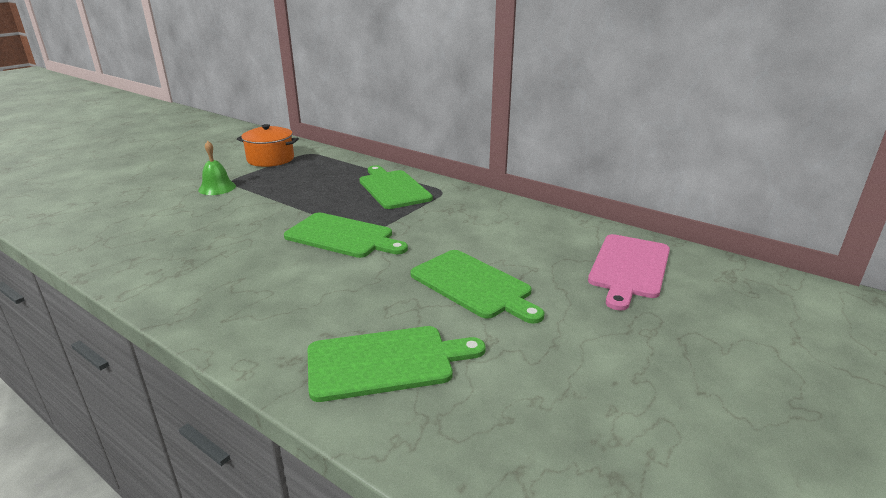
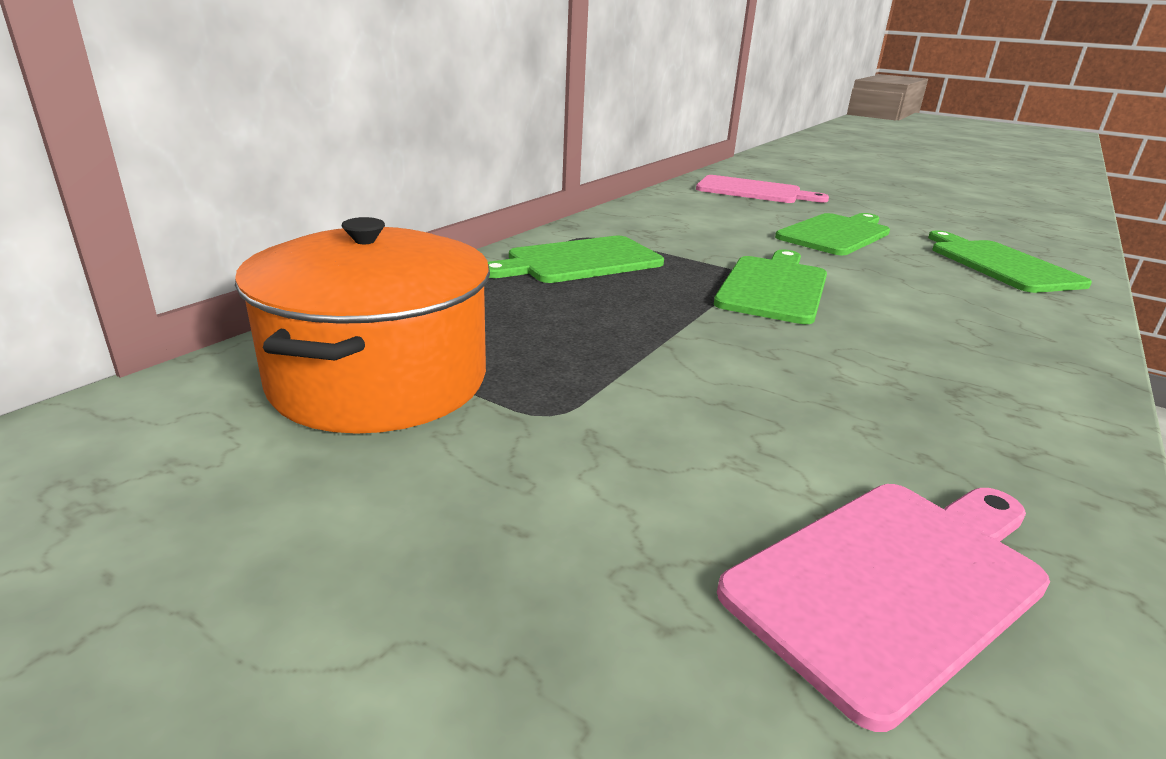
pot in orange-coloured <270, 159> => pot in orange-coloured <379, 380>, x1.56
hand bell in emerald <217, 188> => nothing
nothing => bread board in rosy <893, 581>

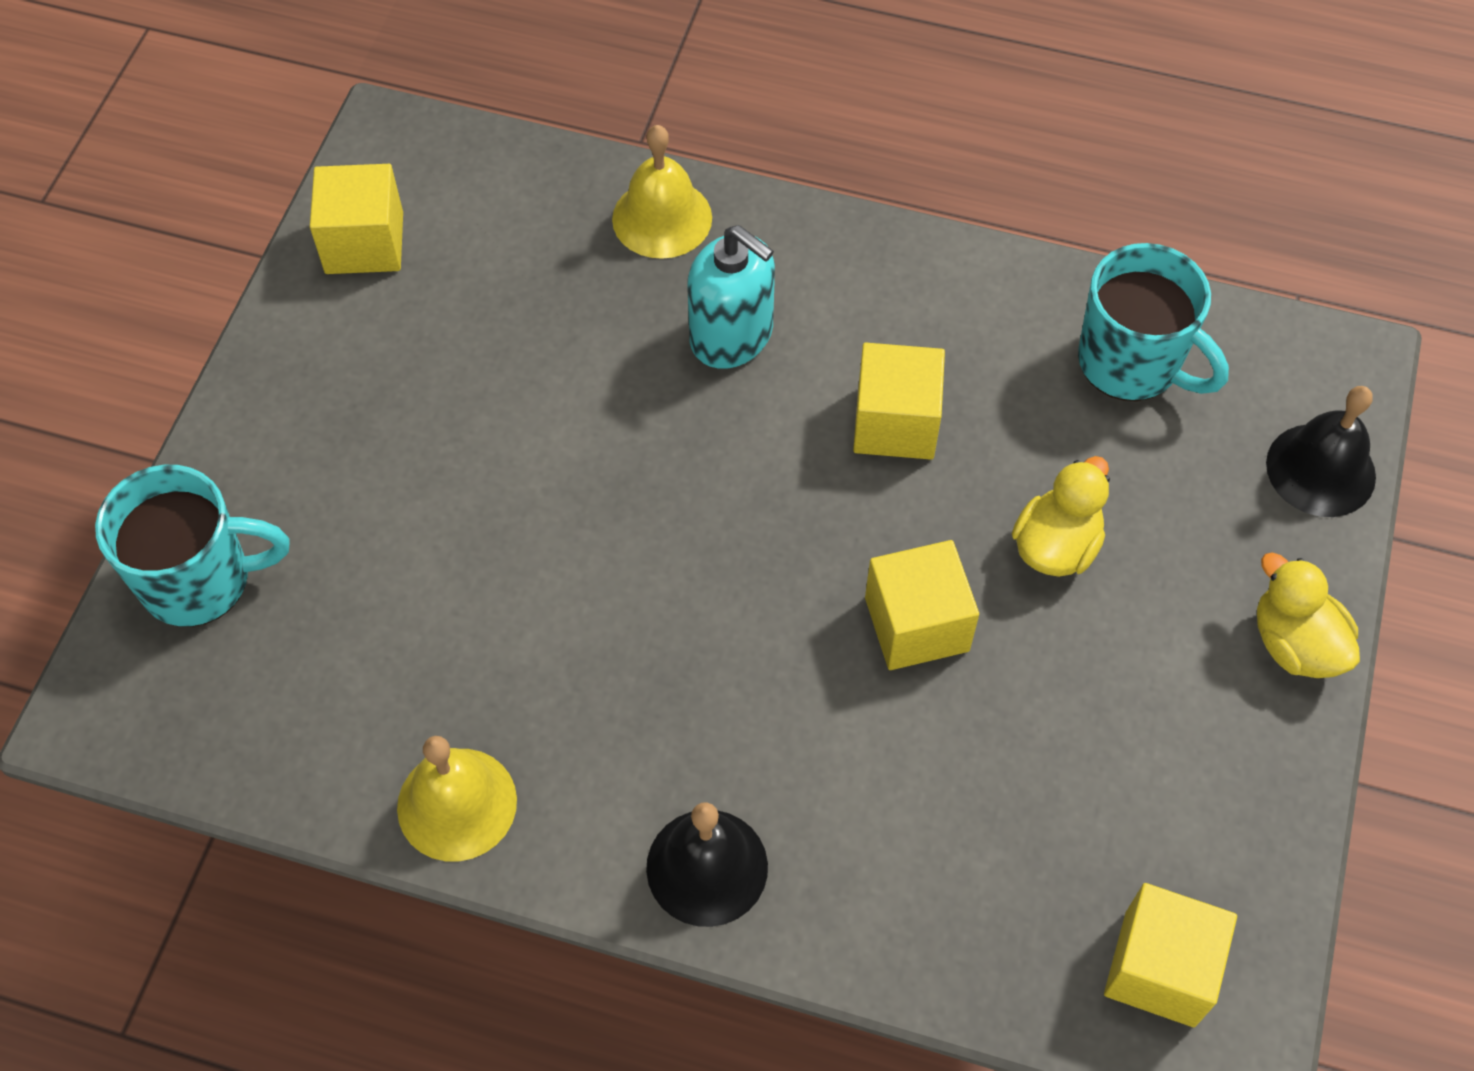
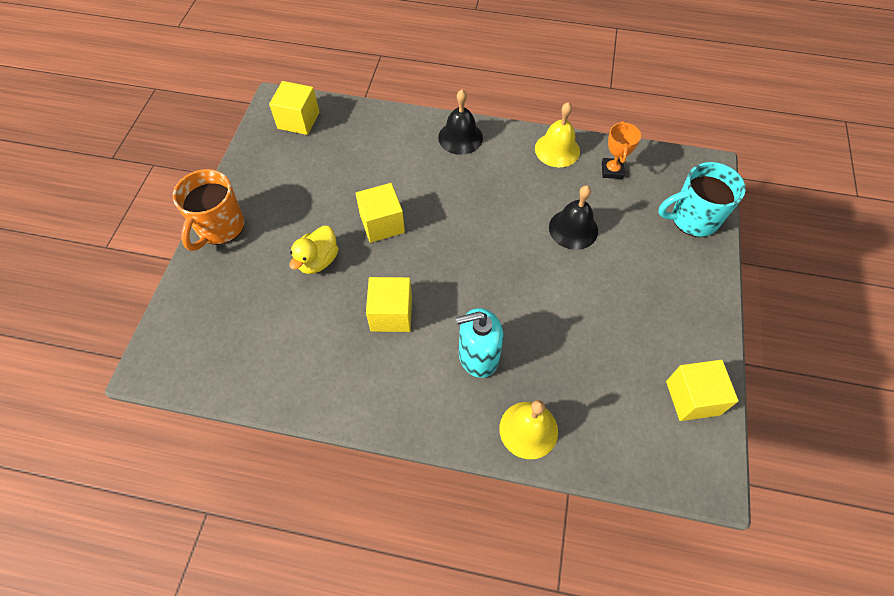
soap pump in teal <732, 336> => soap pump in teal <478, 356>, 45 degrees counterclockwise
tea mug in teal <1131, 363> => nothing
hand bell in black <1320, 470> => hand bell in black <573, 229>, moved
toy duck in yellow <1294, 644> => tea mug in orange-coloured <220, 227>
nothing => award cup in orange-coloured <612, 170>

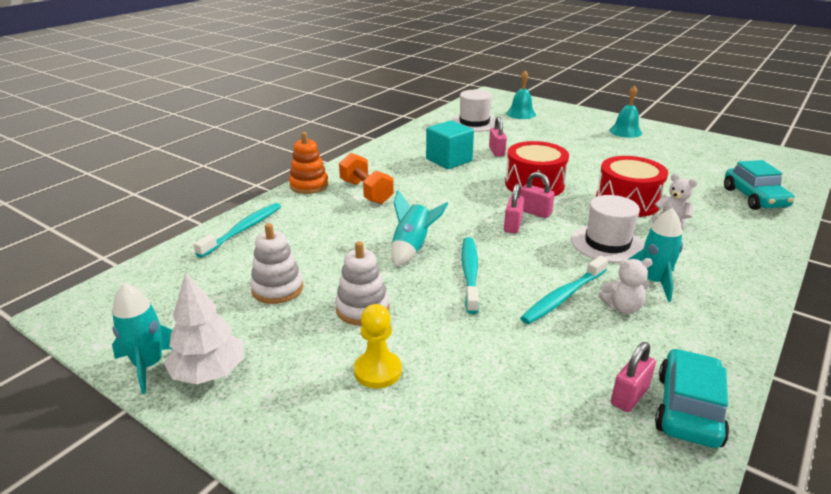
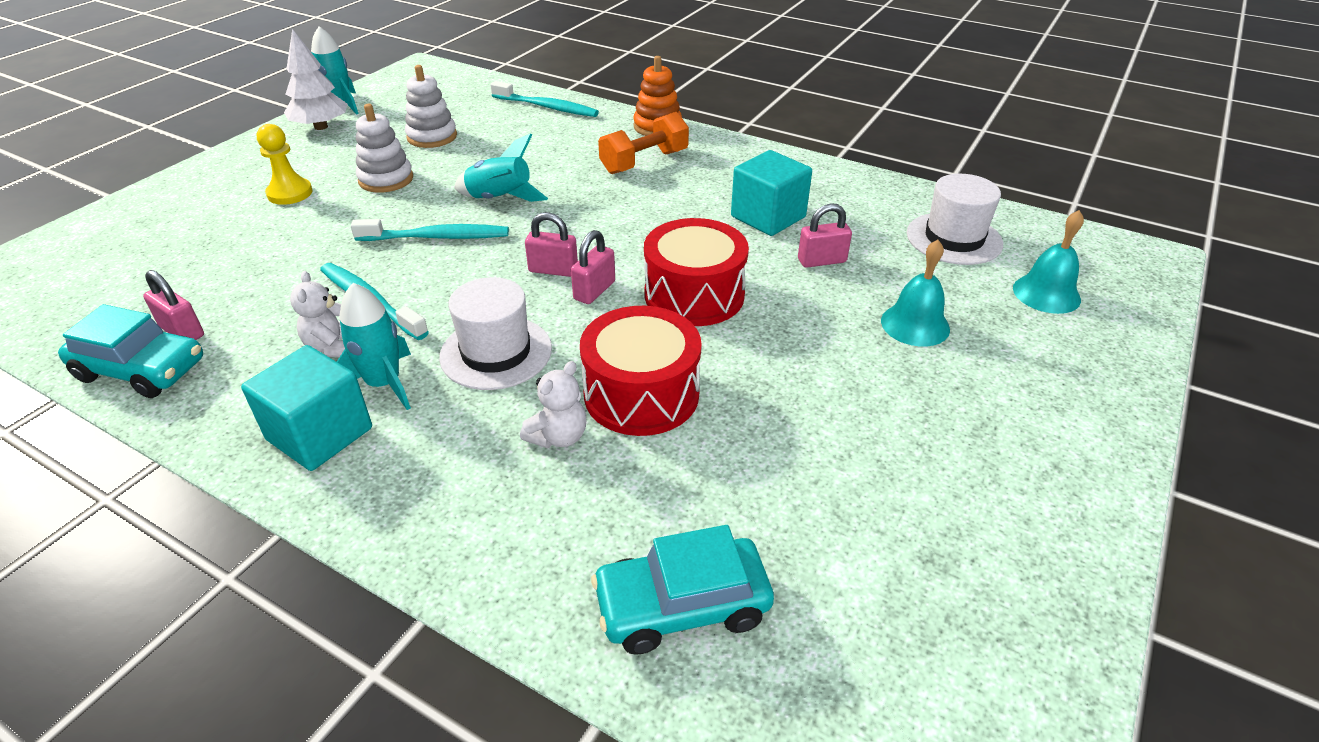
hand bell in teal <625, 131> => hand bell in teal <915, 324>, moved
nothing => block in teal <320, 434>

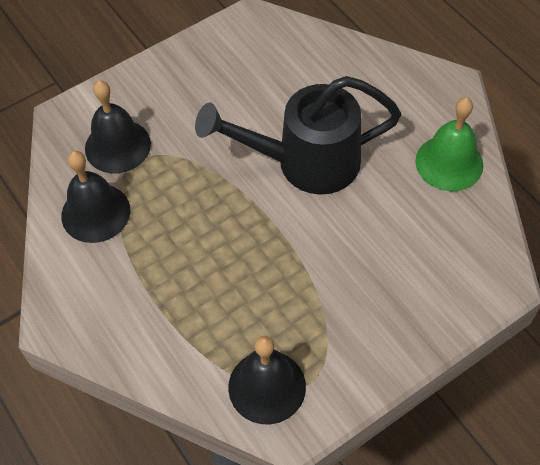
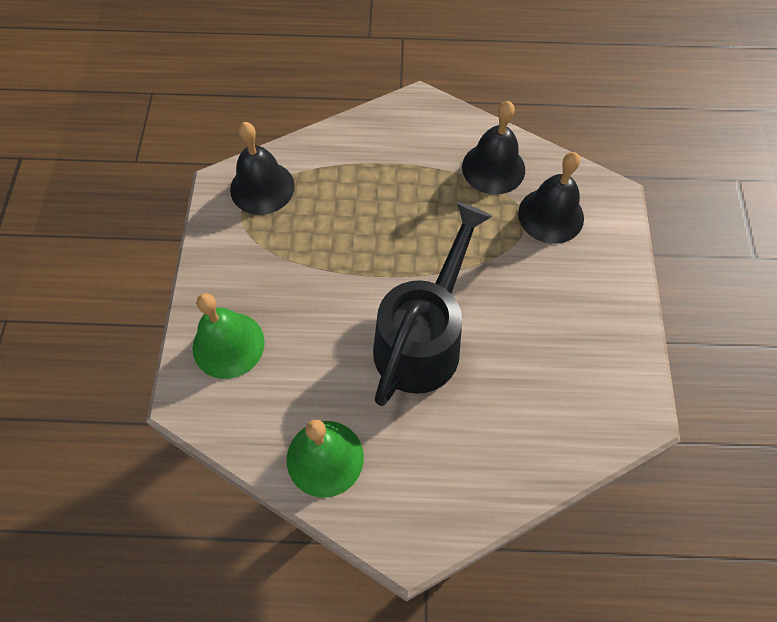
nothing => hand bell in emerald <228, 345>

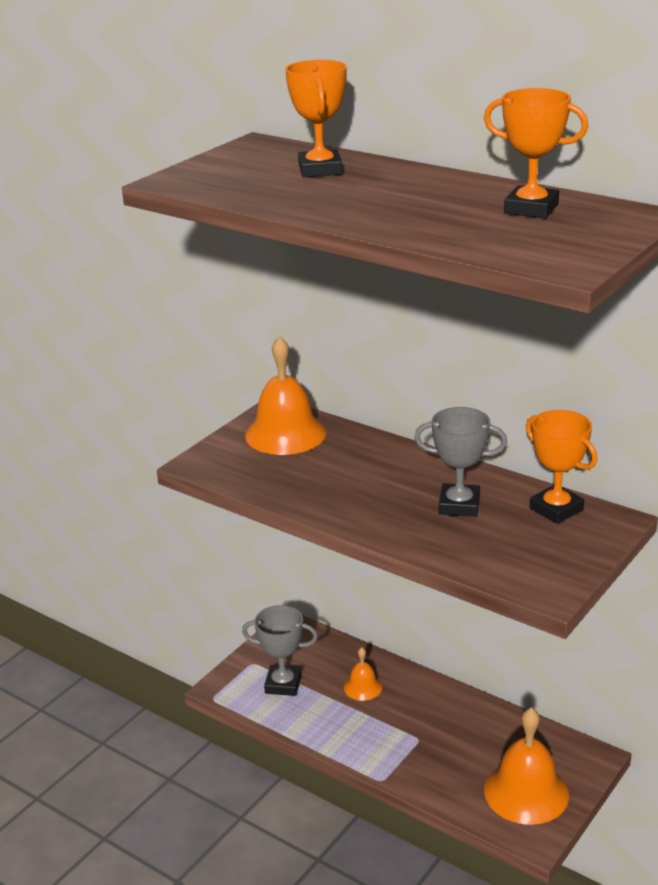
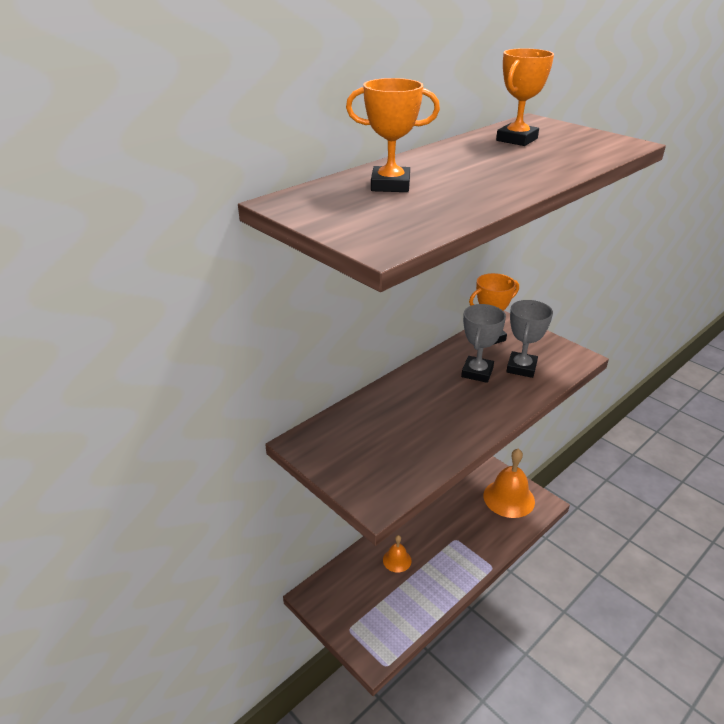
hand bell in orange-coloured <285, 434> => nothing
award cup in gray <283, 684> => award cup in gray <521, 368>, moved

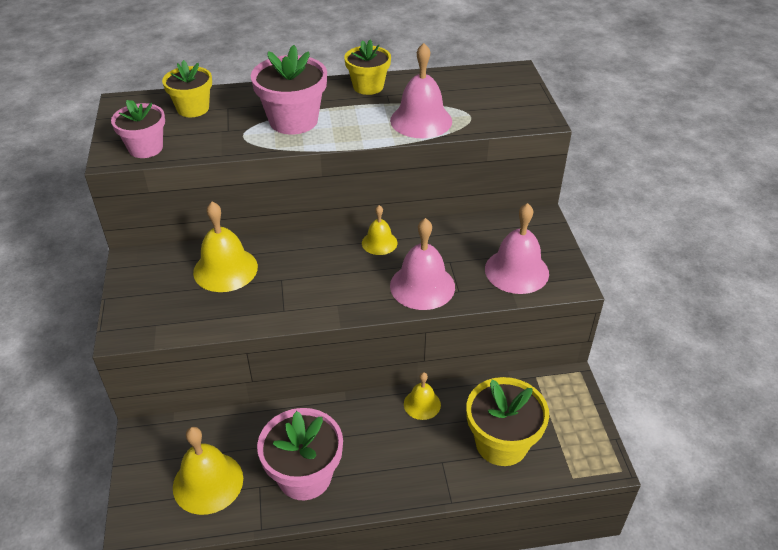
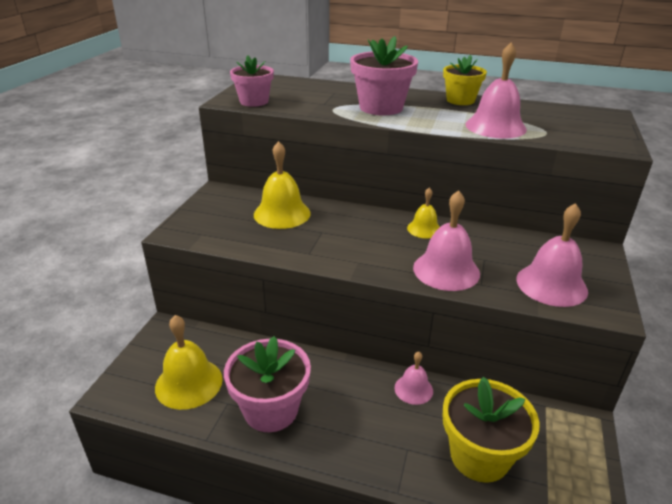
potted plant in yellow <193, 108> => nothing
hand bell in yellow <422, 404> => hand bell in rosy <413, 389>

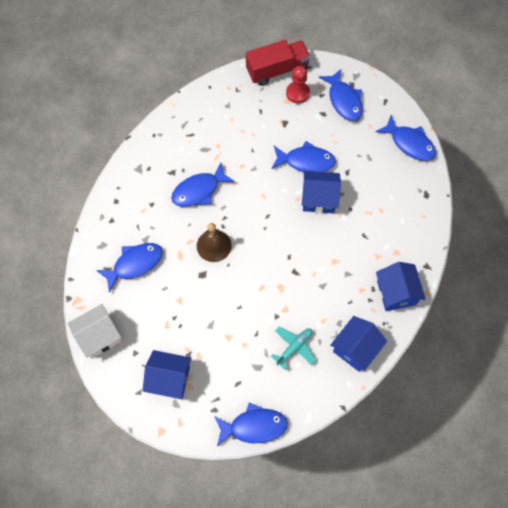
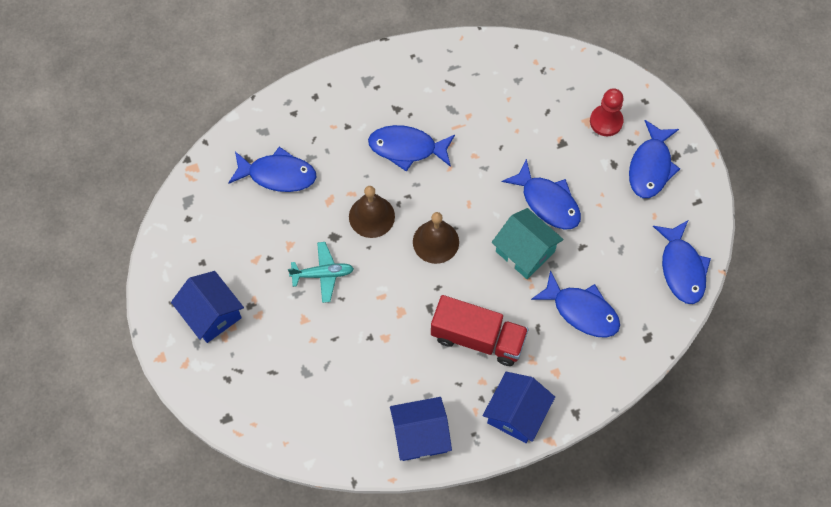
lorry in scarlet <277, 70> => lorry in scarlet <478, 338>, moved
house in blue <319, 198> => house in teal <525, 251>
house in snow-white <98, 336> => nothing
plane in teal <294, 347> => plane in teal <322, 274>, moved
toy fish in blue <254, 426> => toy fish in blue <581, 311>, moved
nothing => hand bell in russet <435, 242>

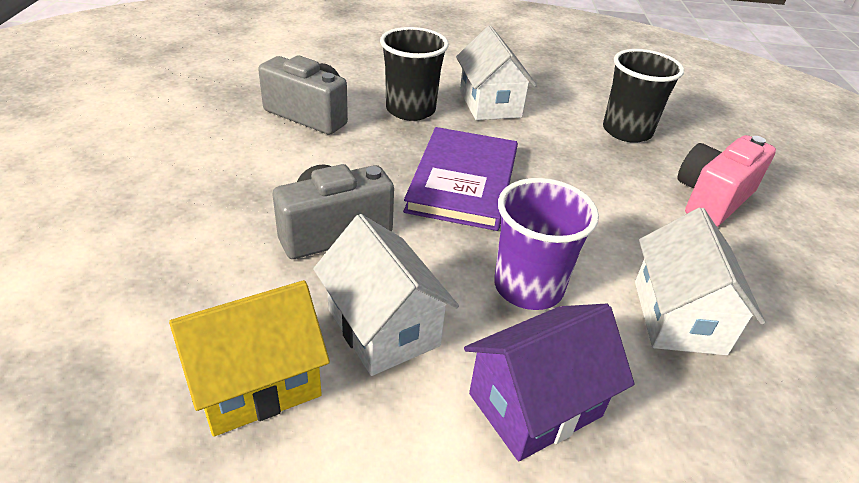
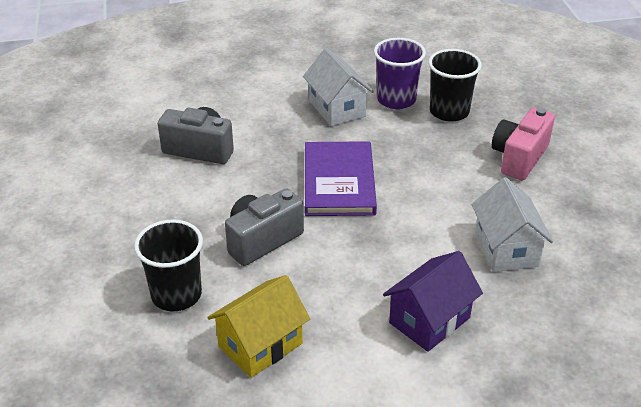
beaker in black <410, 110> => beaker in black <176, 295>, moved
beaker in royal purple <528, 287> => beaker in royal purple <396, 100>, moved
house in snow-white <383, 327> => nothing

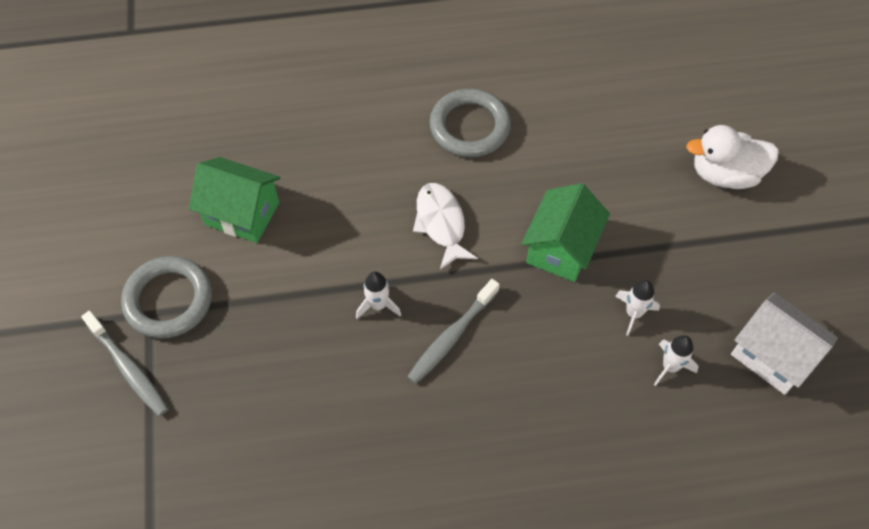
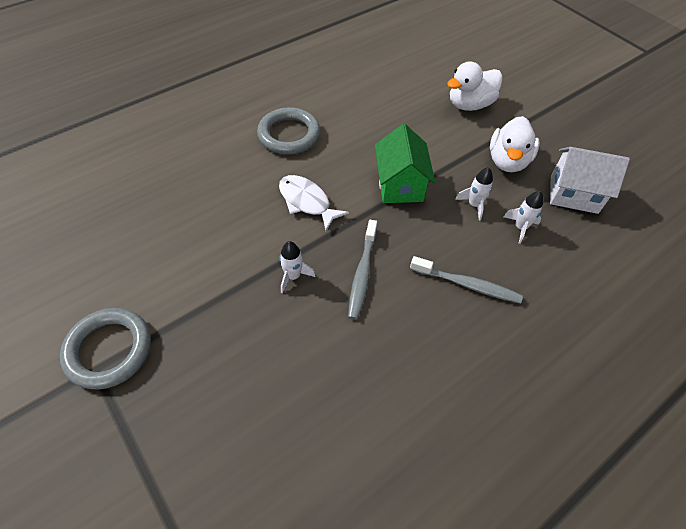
house in emerald <242, 213> => nothing
tooth brush in gray <128, 368> => tooth brush in gray <466, 284>, moved
nothing => toy duck in snow-white <507, 161>

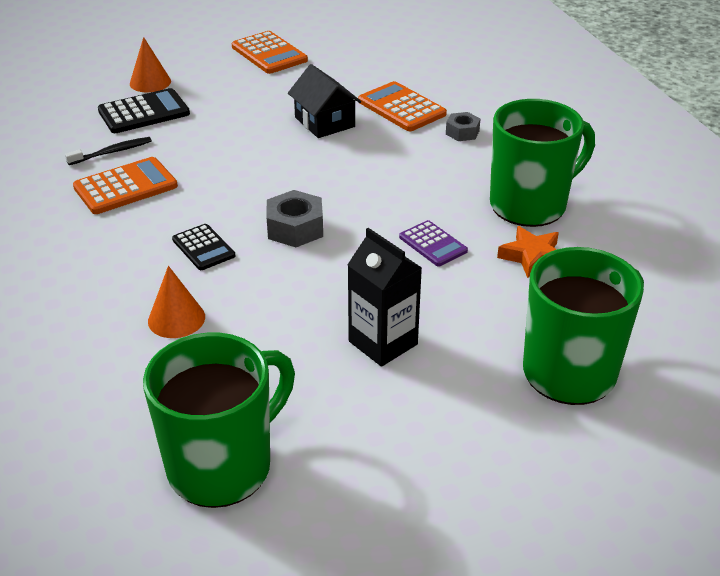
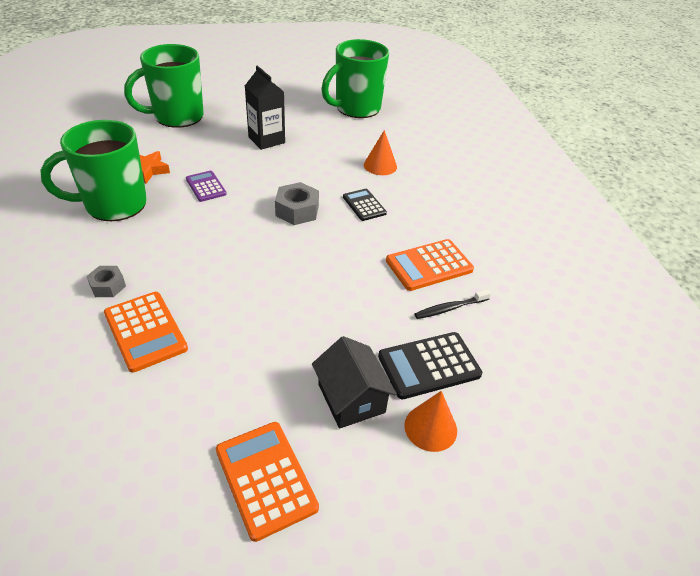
house in black <324, 122> => house in black <351, 398>, moved

